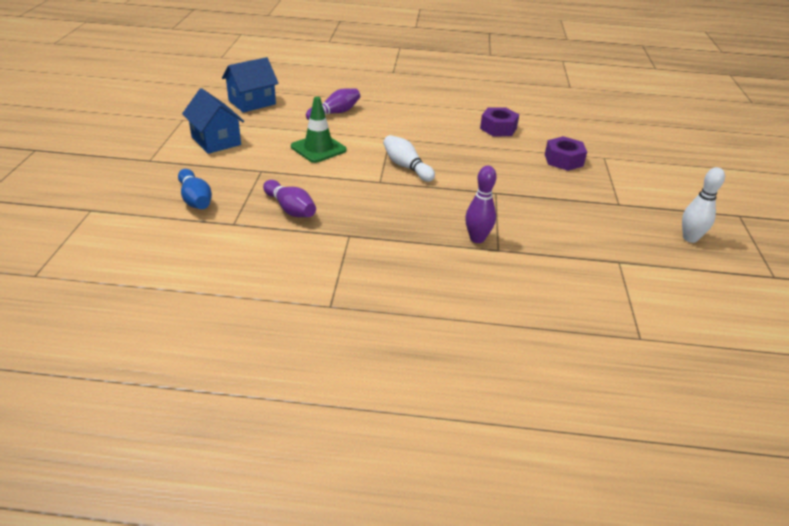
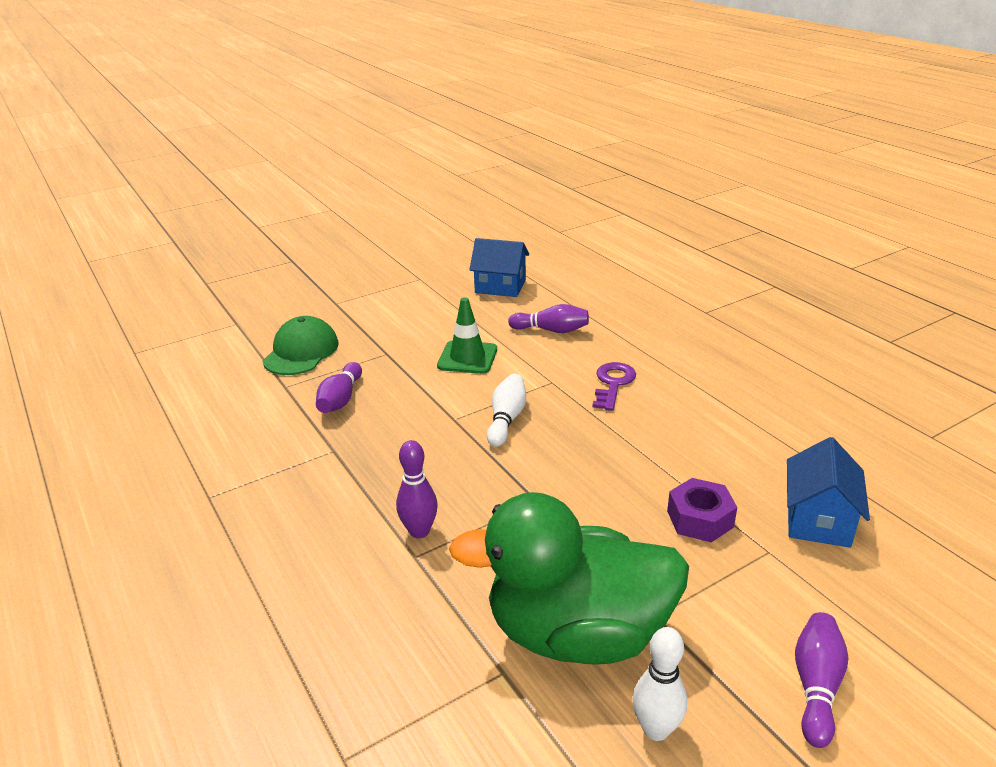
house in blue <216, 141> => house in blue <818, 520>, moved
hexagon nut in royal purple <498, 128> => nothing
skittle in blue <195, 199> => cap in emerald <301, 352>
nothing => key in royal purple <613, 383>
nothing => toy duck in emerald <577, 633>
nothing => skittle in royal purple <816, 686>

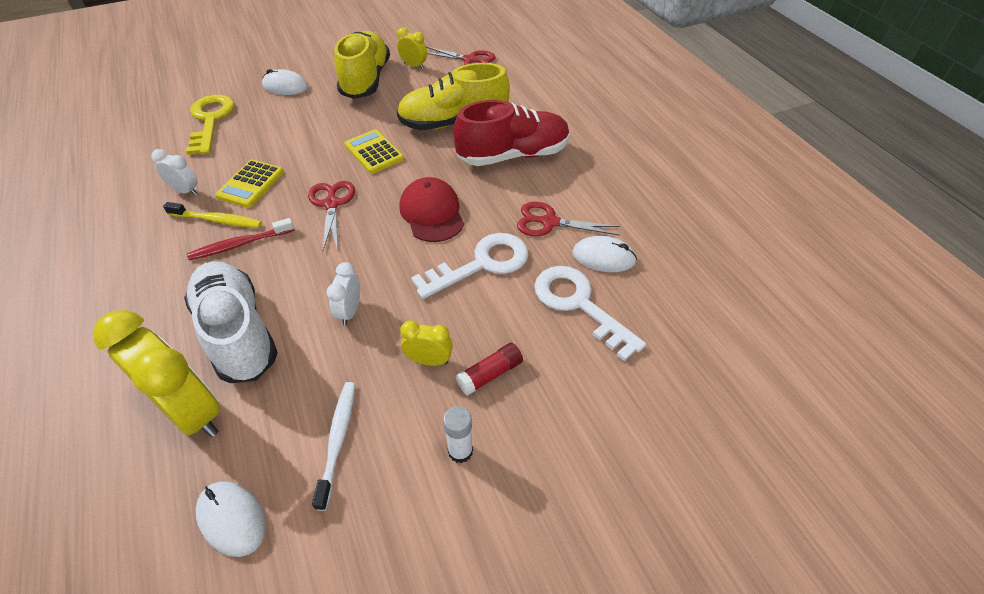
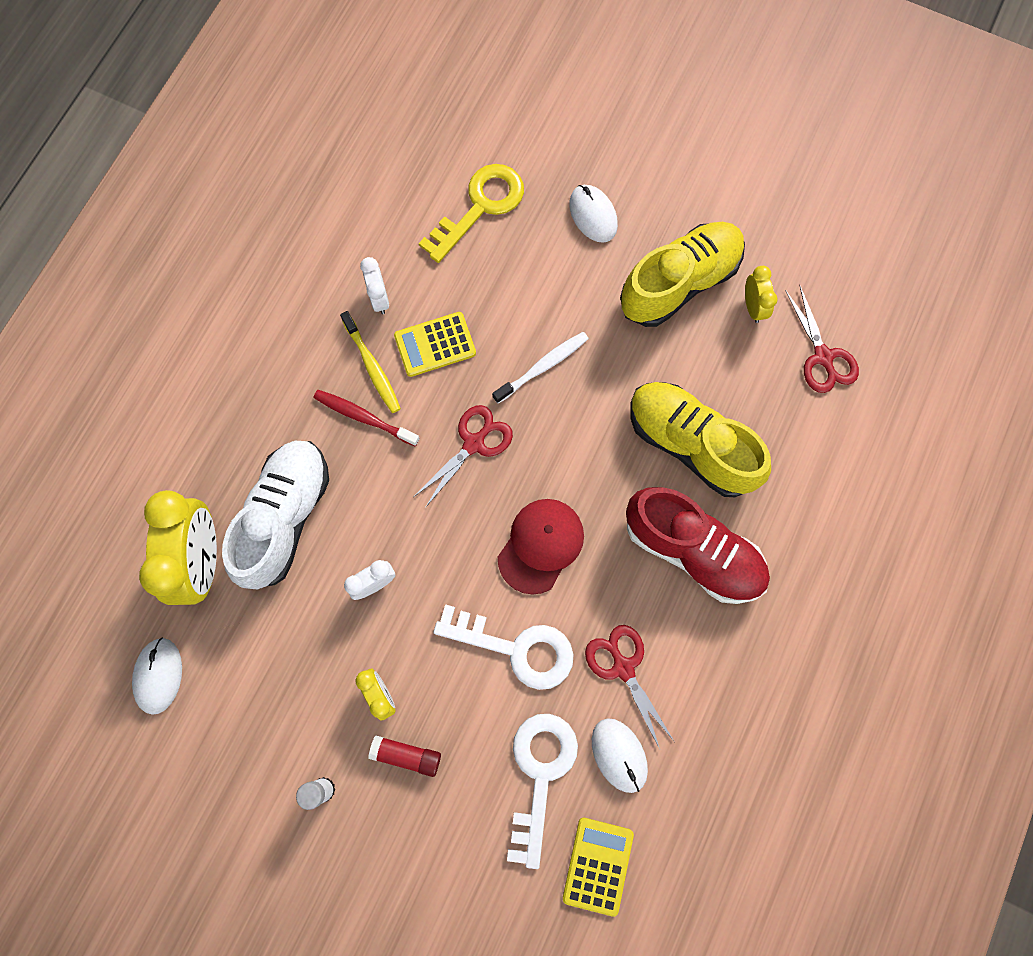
pocket calculator in yellow <374, 152> => pocket calculator in yellow <598, 865>, moved
tooth brush in snow-white <337, 440> => tooth brush in snow-white <543, 366>, moved

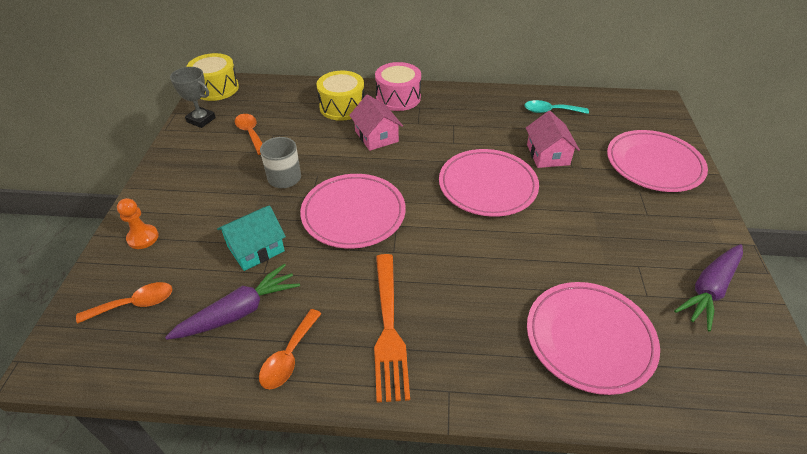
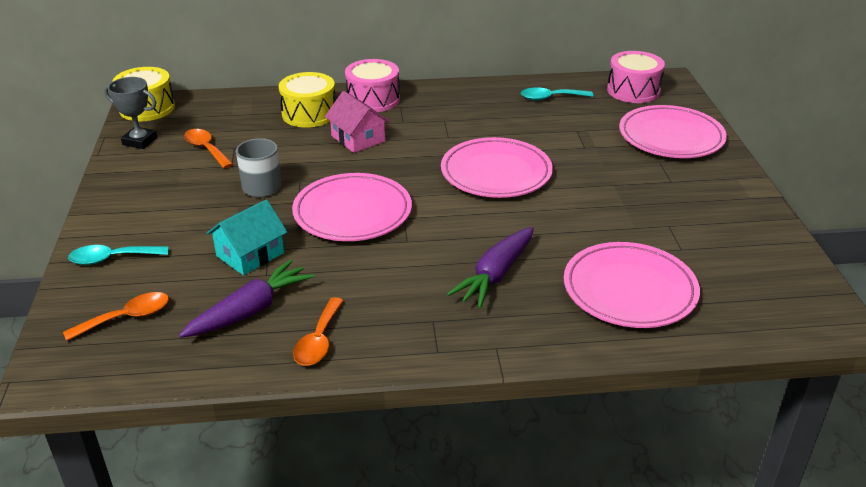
house in rosy <548, 155> => nothing
pawn in orange-coloured <143, 238> => spoon in teal <112, 259>
carrot in royal purple <709, 290> => carrot in royal purple <495, 275>, moved
table fork in orange-coloured <388, 328> => nothing
nothing => toy drum in rosy <633, 91>

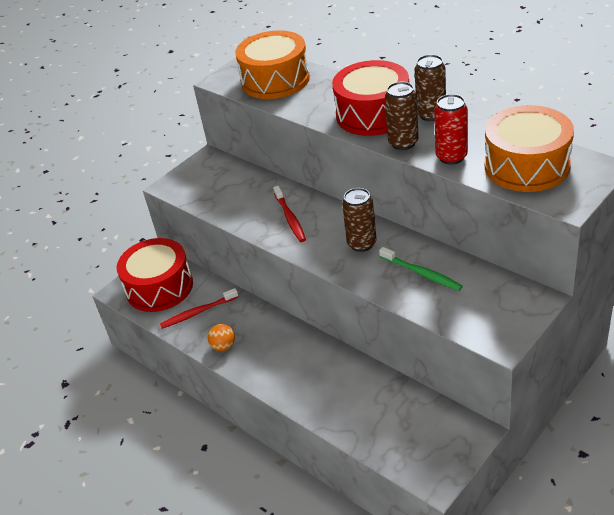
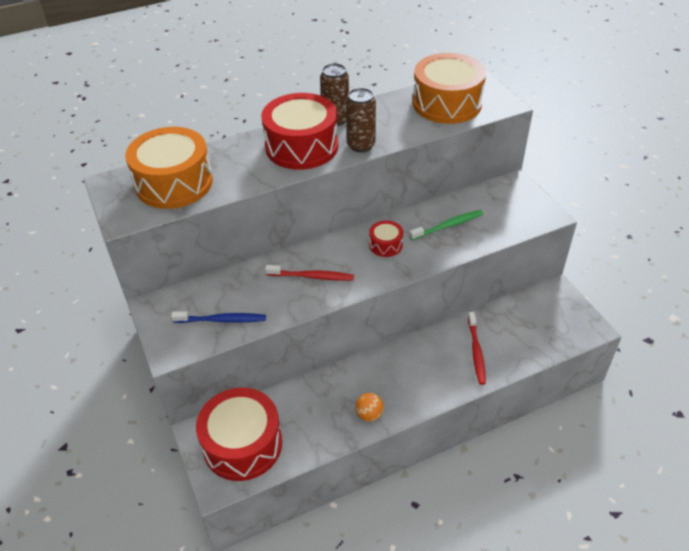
soda can in scarlet <451, 157> => nothing
soda can in russet <362, 244> => toy drum in scarlet <385, 245>
tooth brush in scarlet <197, 312> => tooth brush in scarlet <476, 352>, moved
nothing => tooth brush in blue <222, 320>

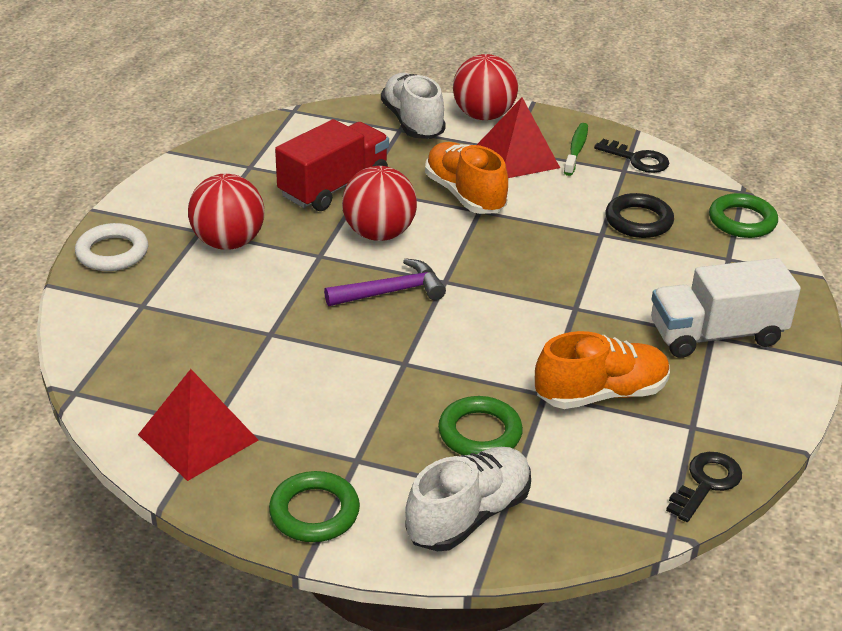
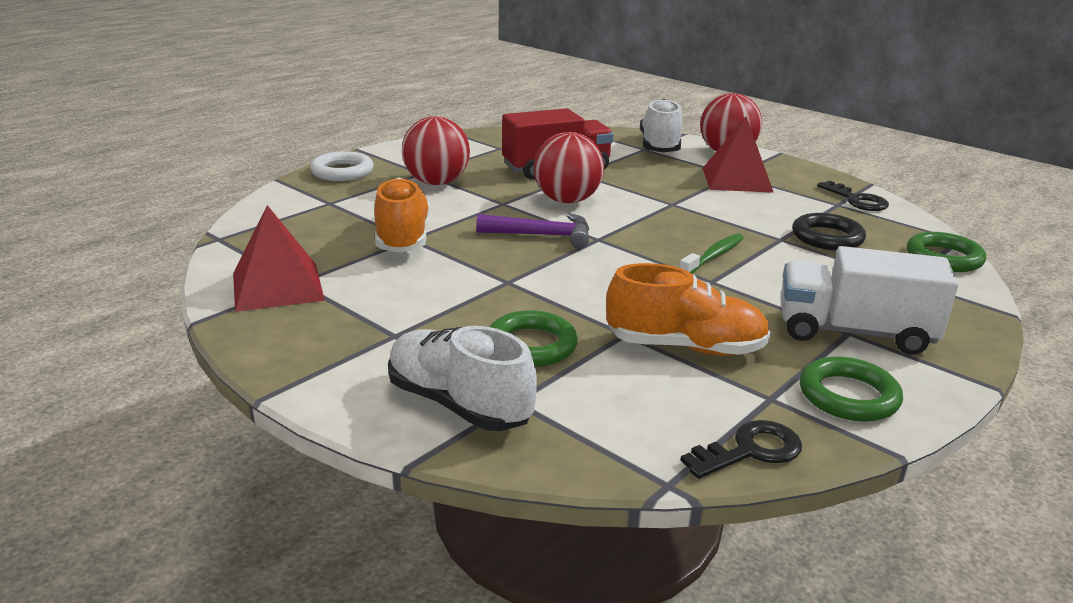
tooth brush in emerald <576, 149> => tooth brush in emerald <713, 256>, moved
shoe in orange-coloured <464, 195> => shoe in orange-coloured <402, 238>, moved
shoe in snow-white <469, 515> => shoe in snow-white <458, 404>, 120 degrees counterclockwise
ring in emerald <314, 512> => ring in emerald <848, 396>, moved

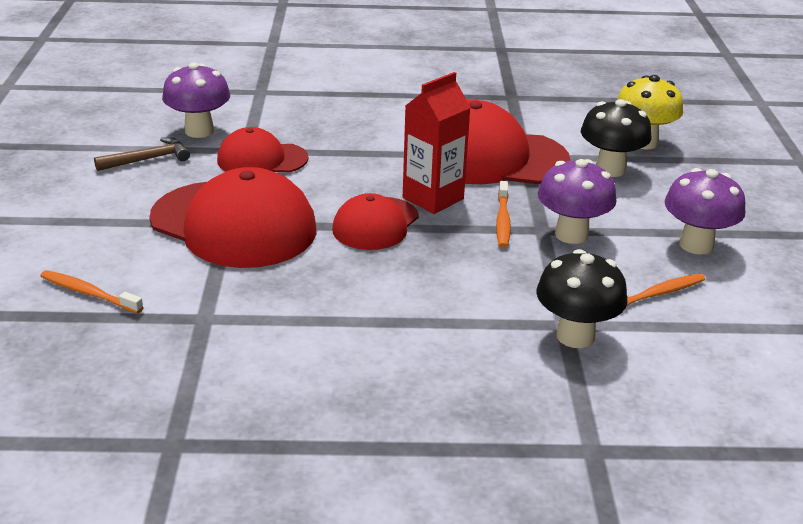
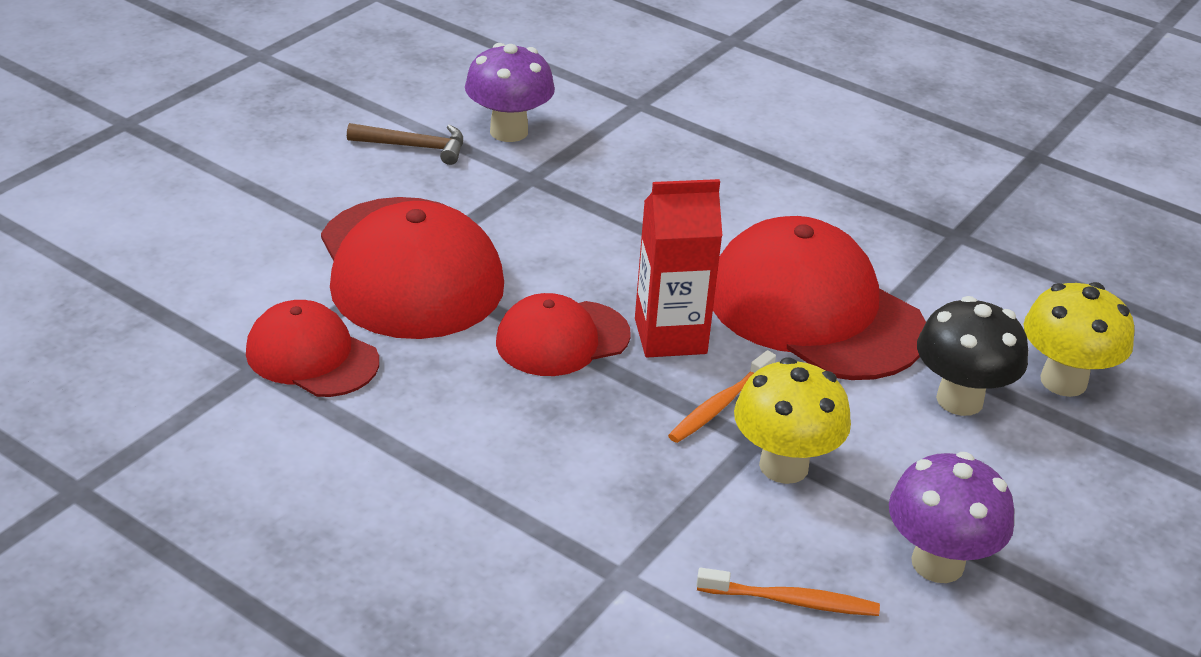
cap in scarlet <262, 159> => cap in scarlet <312, 356>, moved
mushroom in royal purple <571, 234> => mushroom in yellow <783, 466>
mushroom in black <575, 336> => nothing
tooth brush in orange-coloured <89, 293> => nothing

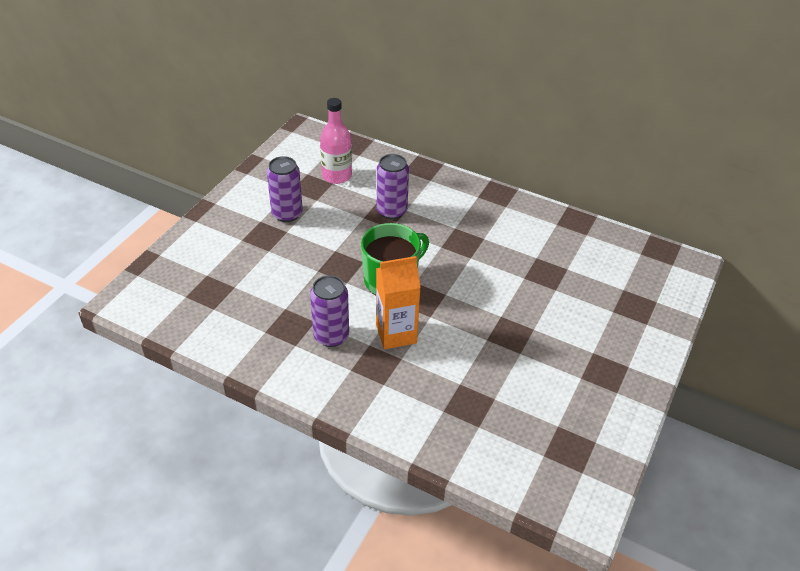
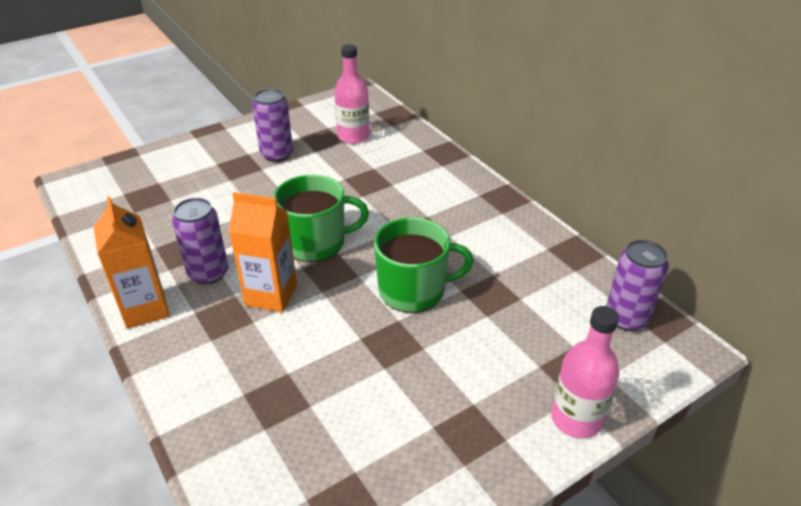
soda can in royal purple <391, 211> => soda can in royal purple <626, 318>, moved
nothing => juice carton in orange-coloured <145, 309>
nothing => tea mug in emerald <413, 290>
nothing => flask in rosy <576, 418>

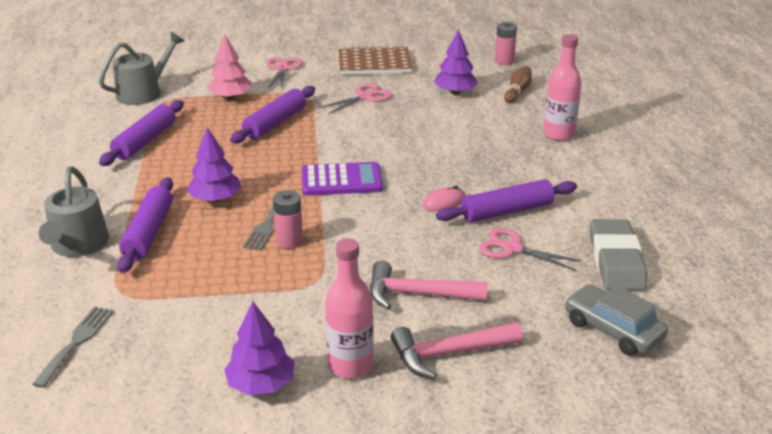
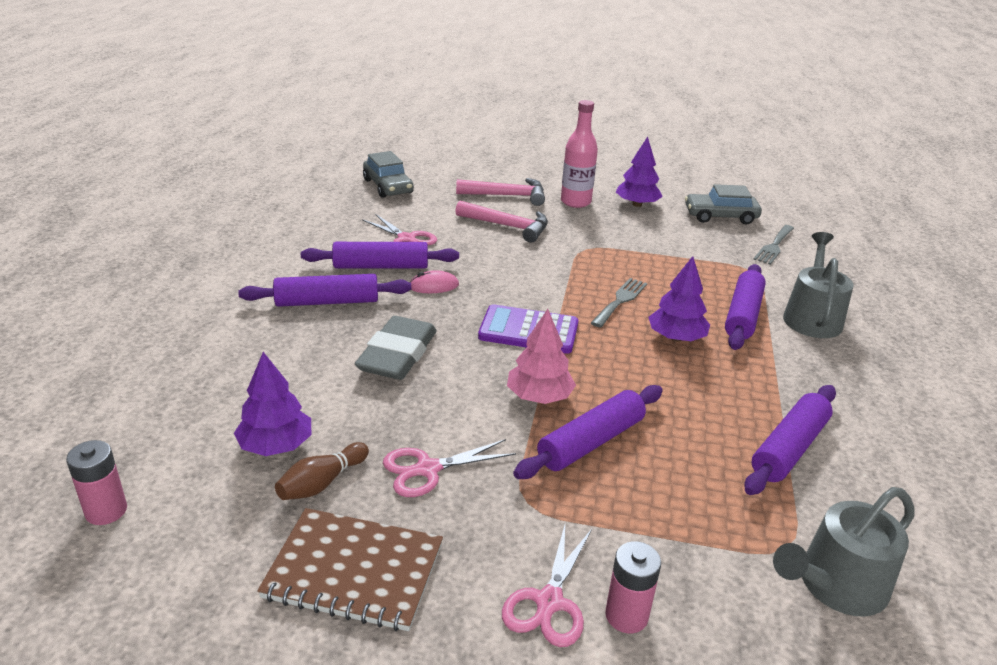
tree in rosy <231, 97> => tree in rosy <539, 397>, moved
flask in rosy <558, 134> => nothing
skittle in russet <517, 92> => skittle in russet <322, 483>, moved
power cell in rosy <289, 241> => power cell in rosy <626, 615>, moved
pencil eraser in gray <616, 261> => pencil eraser in gray <397, 354>, moved
nothing => toy car in gray <720, 216>
nothing => rolling pin in royal purple <327, 302>

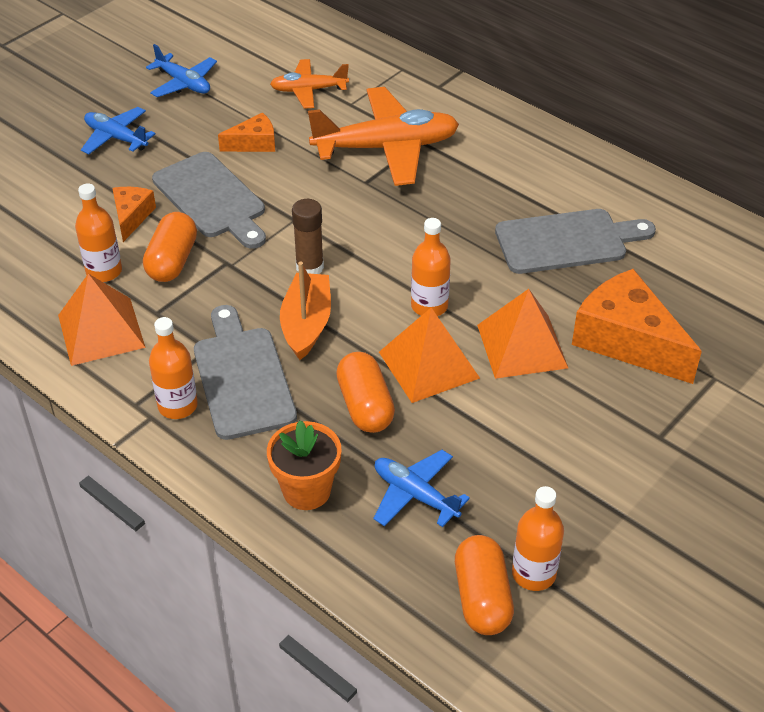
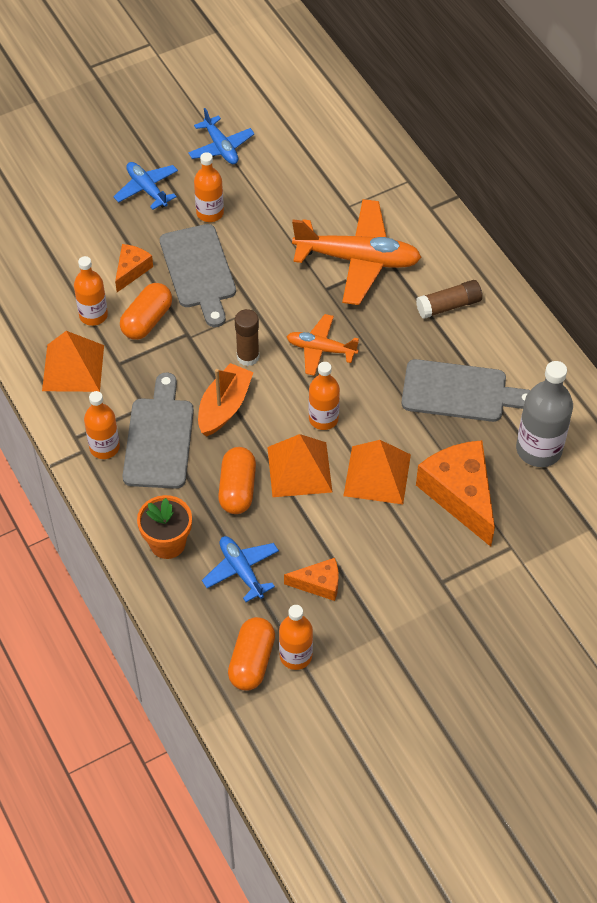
plane in orange-coloured <308, 90> => plane in orange-coloured <321, 349>, moved
cheese wedge in orange-coloured <254, 143> => cheese wedge in orange-coloured <319, 584>, moved
nothing => flask in orange-coloured <210, 213>
nothing => stick of glue in russet <448, 306>
nothing => flask in gray <539, 449>

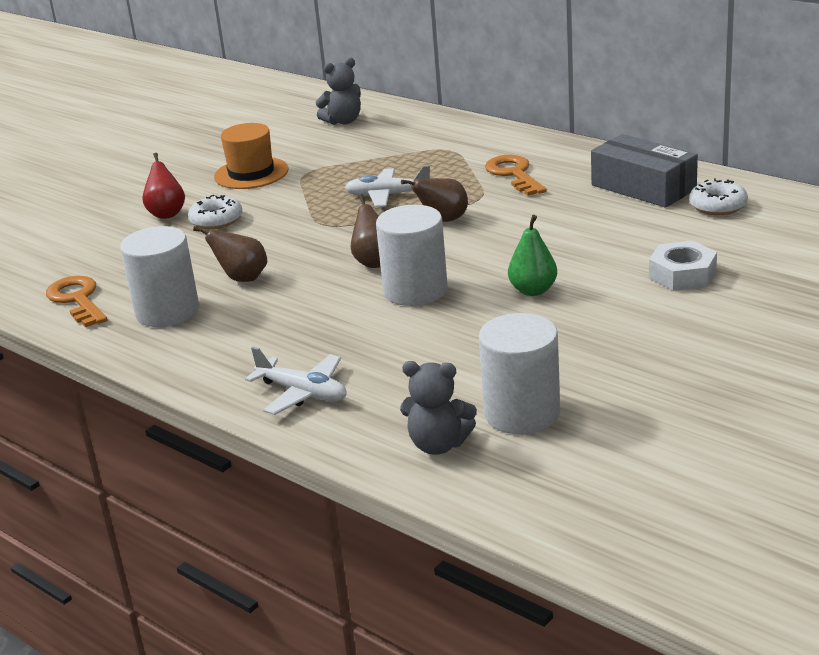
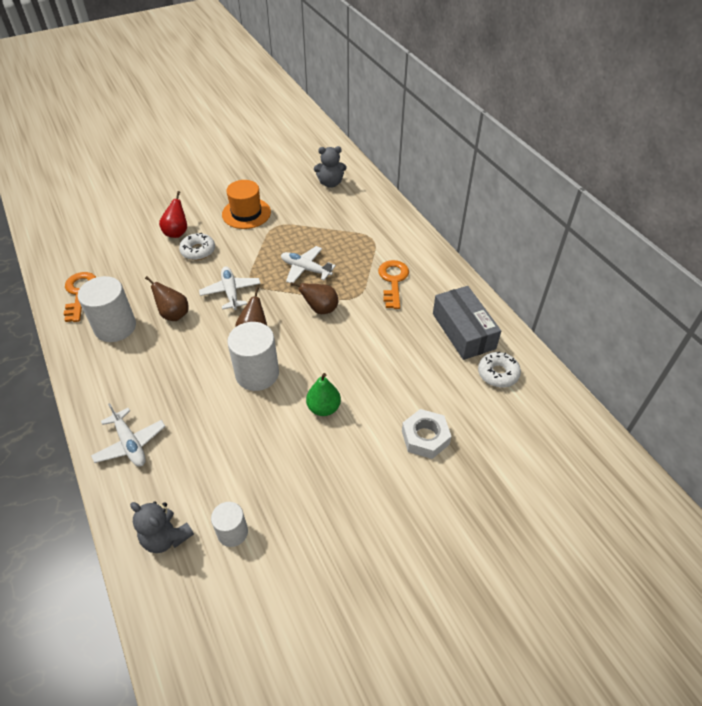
solid cylinder in snow-white <522, 413> => solid cylinder in snow-white <232, 532>, x0.58
nothing => plane in snow-white <231, 292>

